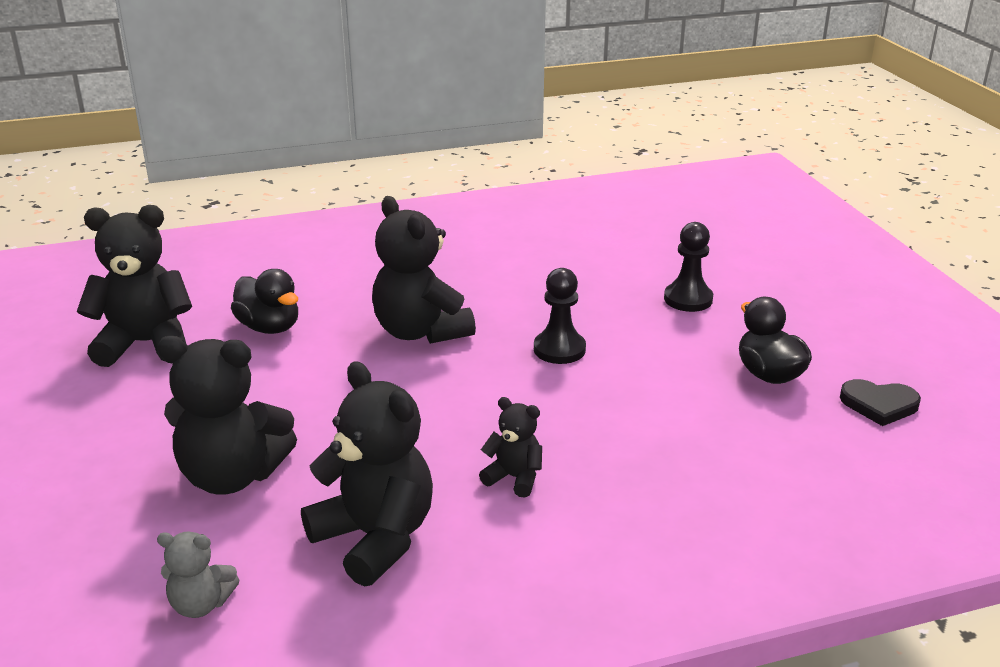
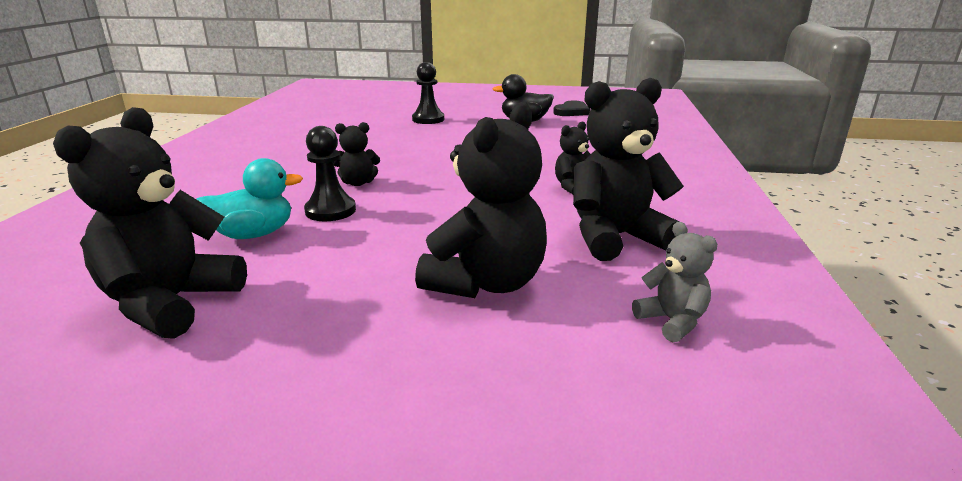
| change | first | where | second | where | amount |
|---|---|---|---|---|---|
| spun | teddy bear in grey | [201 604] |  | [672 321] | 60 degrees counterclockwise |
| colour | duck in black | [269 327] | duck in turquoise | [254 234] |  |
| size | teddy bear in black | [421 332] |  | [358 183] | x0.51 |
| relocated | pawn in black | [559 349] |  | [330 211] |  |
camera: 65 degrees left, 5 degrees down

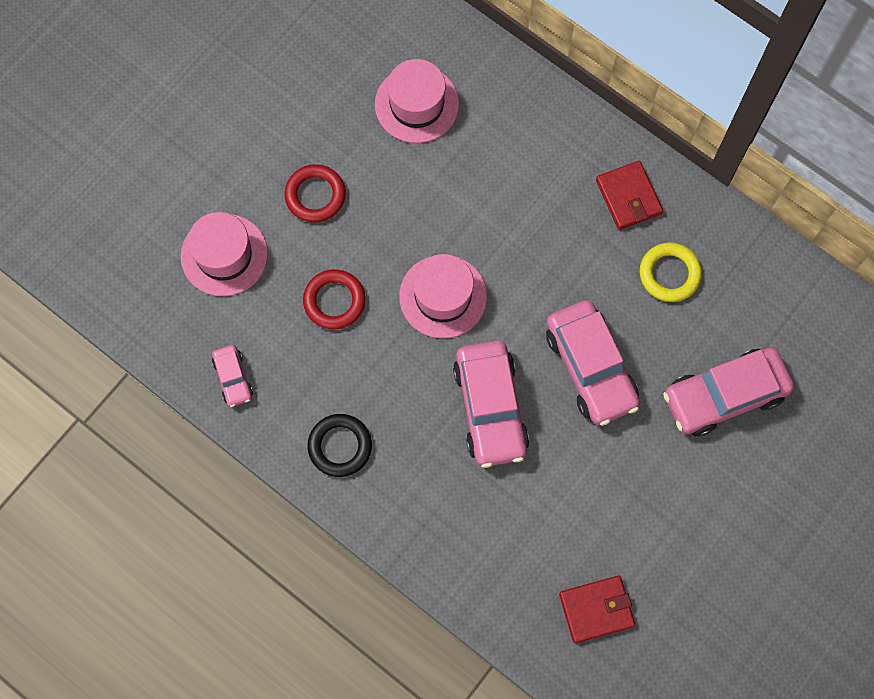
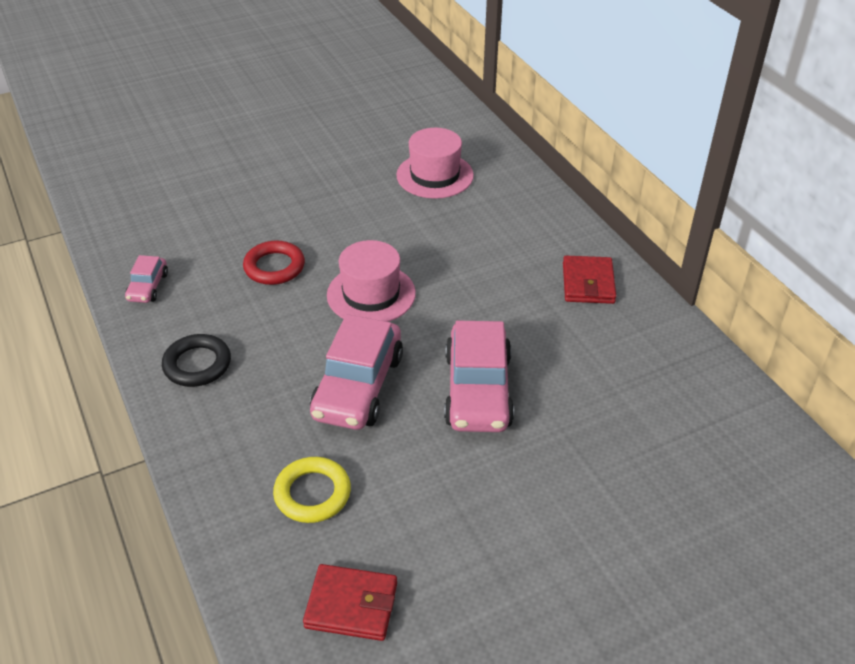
| change | first | where | second | where | amount |
|---|---|---|---|---|---|
| missing | hat in pink | [224 255] |  |  |  |
| missing | ring in red | [315 195] |  |  |  |
| relocated | ring in yellow | [669 274] |  | [312 493] |  |
| missing | car in pink | [724 395] |  |  |  |
camera: 25 degrees right, 30 degrees down

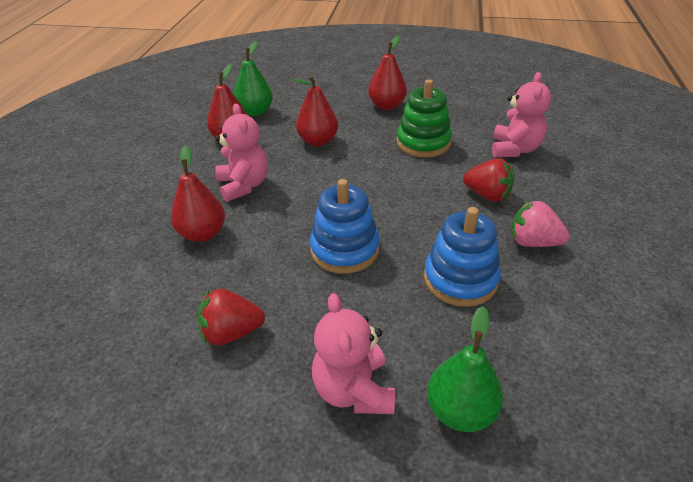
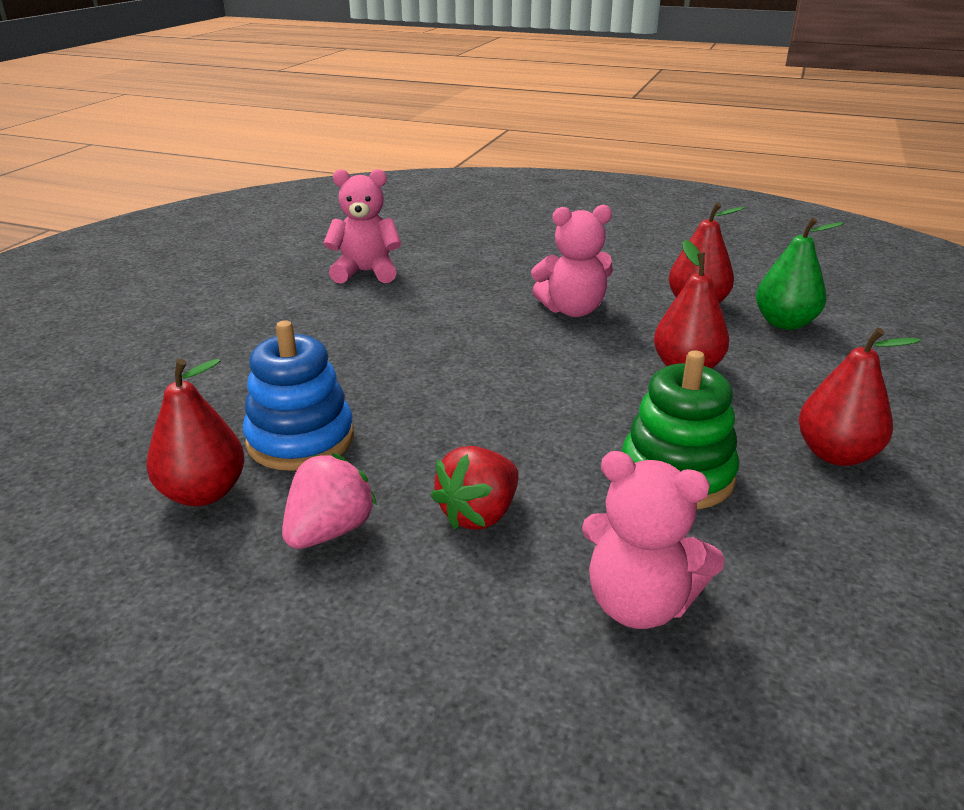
| change | first | where | second | where | amount |
|---|---|---|---|---|---|
| relocated | pear in red | [203 233] |  | [203 493] |  |
| missing | strawberry in red | [232 332] |  |  |  |
| missing | stacking toy in blue | [344 249] |  |  |  |
| relocated | teddy bear in pink | [354 390] |  | [366 272] |  |
| missing | pear in green | [460 411] |  |  |  |
camera: 100 degrees right, 10 degrees down

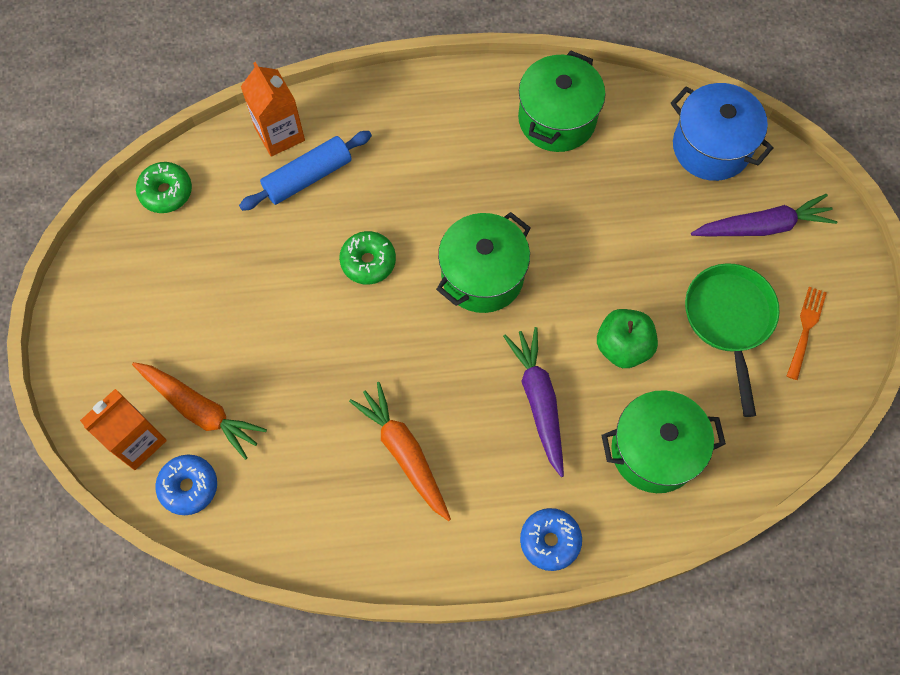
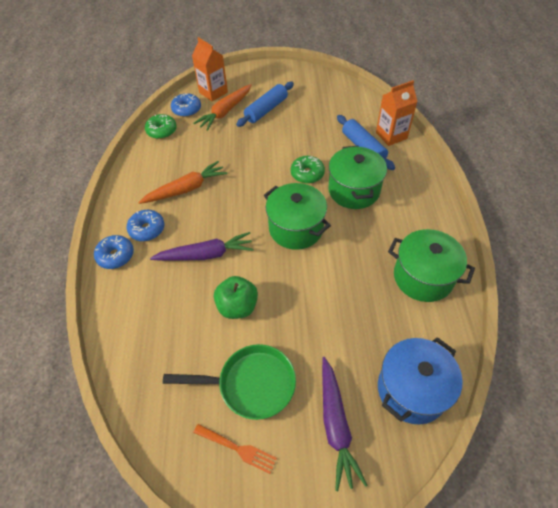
| change | first | where | second | where | amount |
|---|---|---|---|---|---|
| relocated | donut in green | [166 192] |  | [162 131] |  |
| relocated | pot in green | [654 450] |  | [354 190] |  |
| appeared |  |  | donut in blue | [147 229] |  |
| appeared |  |  | rolling pin in blue | [266 110] |  |
camera: 95 degrees right, 15 degrees down

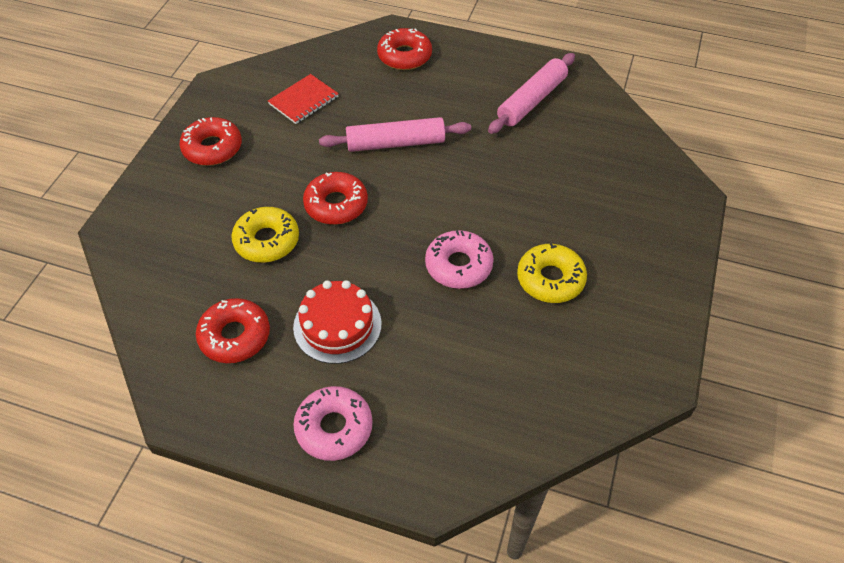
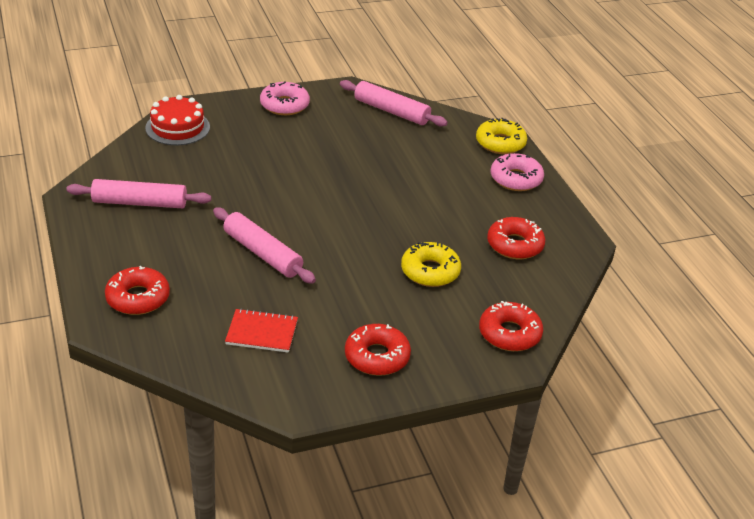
| change | first | where | second | where | amount |
|---|---|---|---|---|---|
| relocated | cake in red | [337 325] |  | [177 127] |  |
| relocated | donut in red | [336 204] |  | [509 334] |  |
| relocated | donut in pink | [458 265] |  | [284 105] |  |
| relocated | donut in yellow | [550 279] |  | [500 143] |  |
| appeared |  |  | rolling pin in pink | [391 111] |  |
camera: 130 degrees left, 15 degrees down

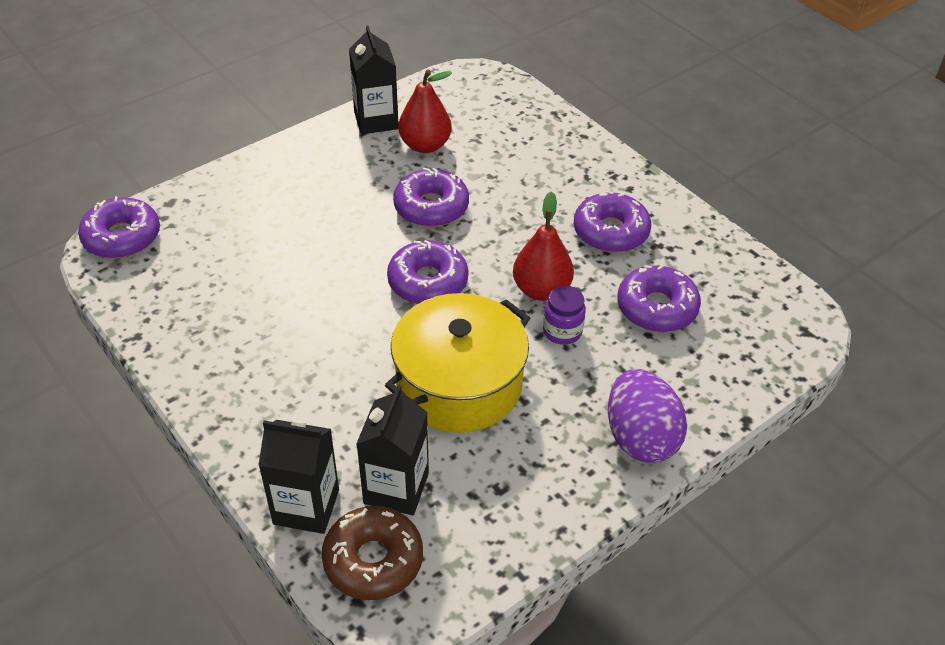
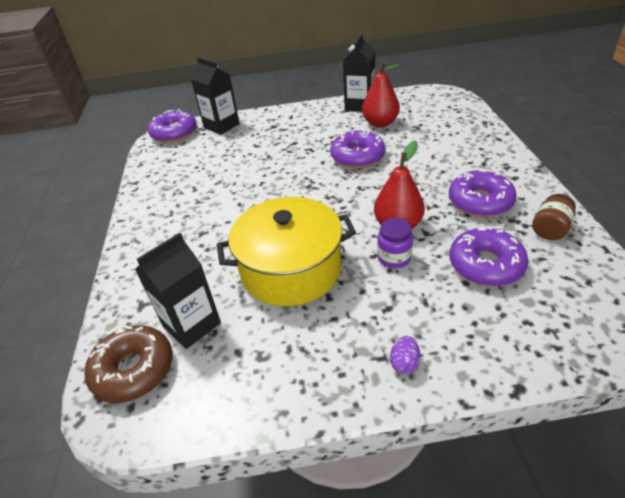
| change | first | where | second | where | amount |
|---|---|---|---|---|---|
| relocated | carton in black | [306 507] |  | [221 126] |  |
| missing | donut in purple | [428 282] |  |  |  |
| size | egg in purple | [640 438] |  | [404 363] | x0.42 |
| appeared |  |  | jar in brown | [550 229] |  |
camera: 35 degrees right, 5 degrees down

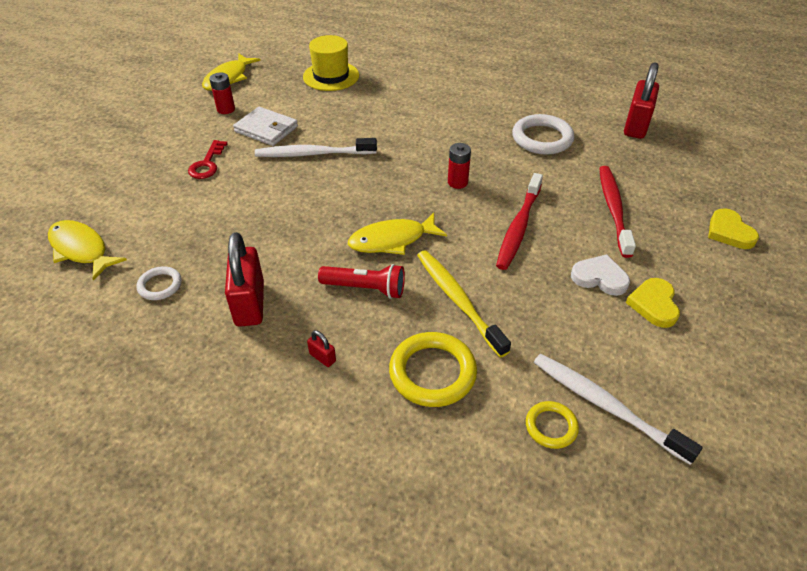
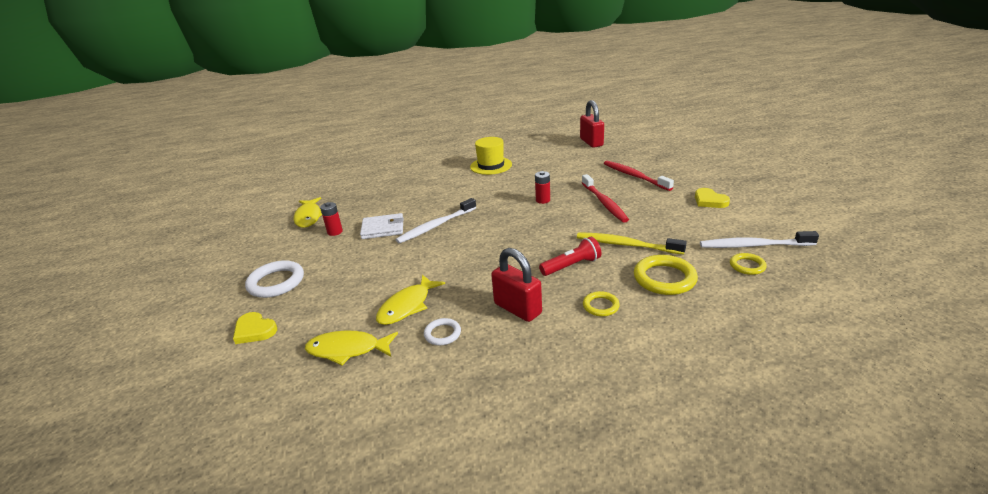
| change | first | where | second | where | amount |
|---|---|---|---|---|---|
| missing | key in red | [207 164] |  |  |  |
| relocated | hat in yellow | [331 76] |  | [491 166] |  |
| exchanged | padlock in red | [322 357] | ring in yellow | [600 306] |  |
| relocated | fish in yellow | [392 240] |  | [407 306] |  |
| relocated | ring in white | [542 138] |  | [276 282] |  |
| missing | heart in white | [599 277] |  |  |  |
| relocated | heart in yellow | [729 232] |  | [254 330] |  |
camera: 35 degrees left, 15 degrees down

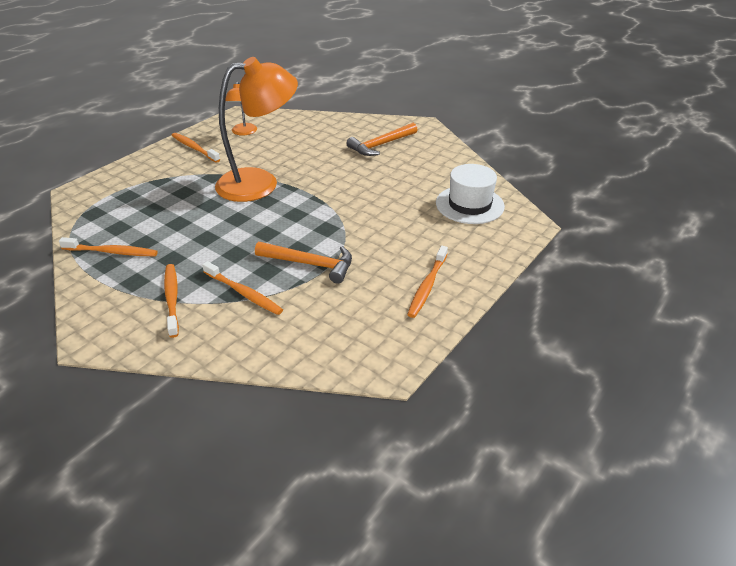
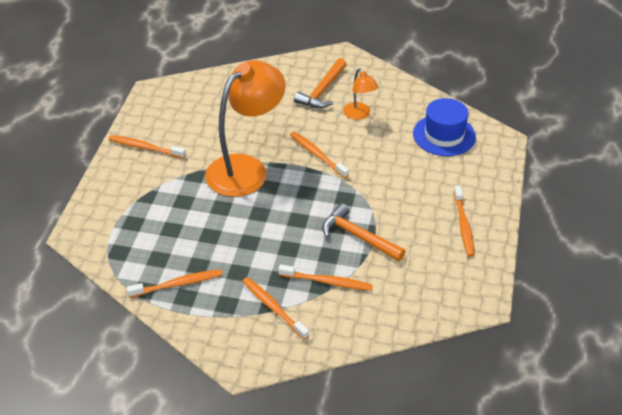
| change | first | where | second | where | amount |
|---|---|---|---|---|---|
| relocated | lamp in orange | [243 132] |  | [359 115] |  |
| spun | hammer in orange | [310 264] |  | [358 237] | 135 degrees counterclockwise |
| colour | hat in white | [469 205] | hat in blue | [444 135] |  |
| appeared |  |  | toothbrush in orange | [317 155] |  |
camera: 25 degrees left, 5 degrees up

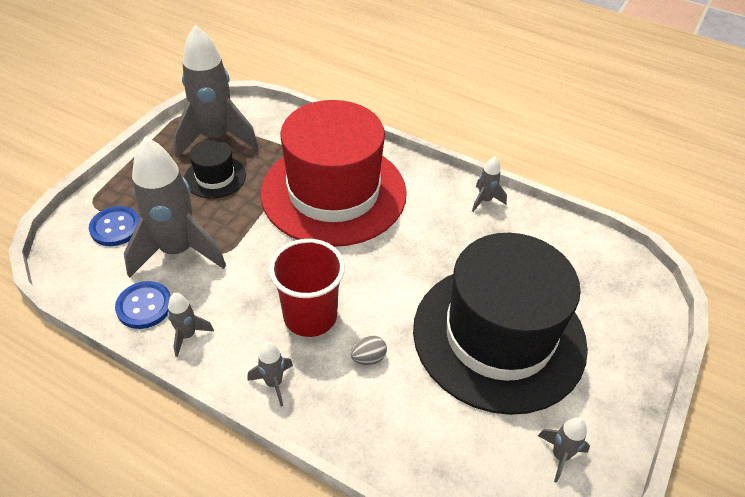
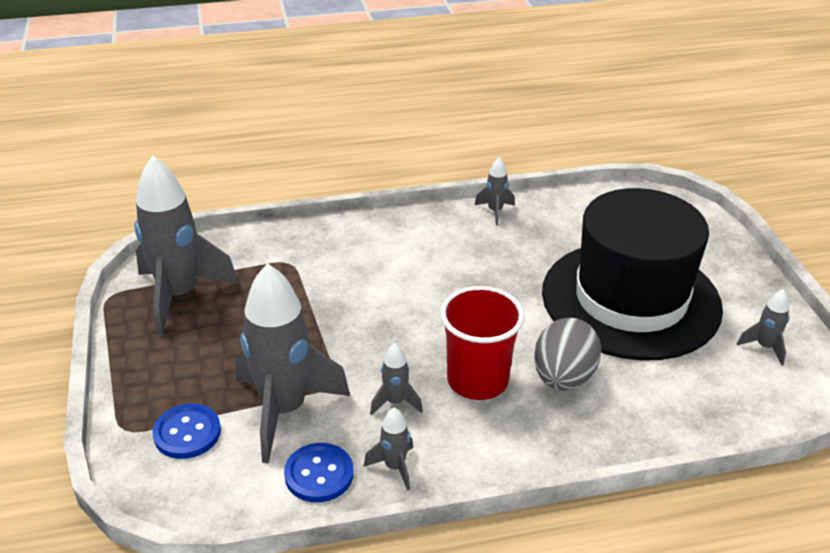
| change | first | where | second | where | amount |
|---|---|---|---|---|---|
| missing | hat in black | [215 177] |  |  |  |
| relocated | rocket in grey | [274 383] |  | [395 402] |  |
| missing | hat in red | [333 192] |  |  |  |
| size | egg in grey | [368 358] |  | [563 378] | x2.09 |
camera: 40 degrees left, 10 degrees down

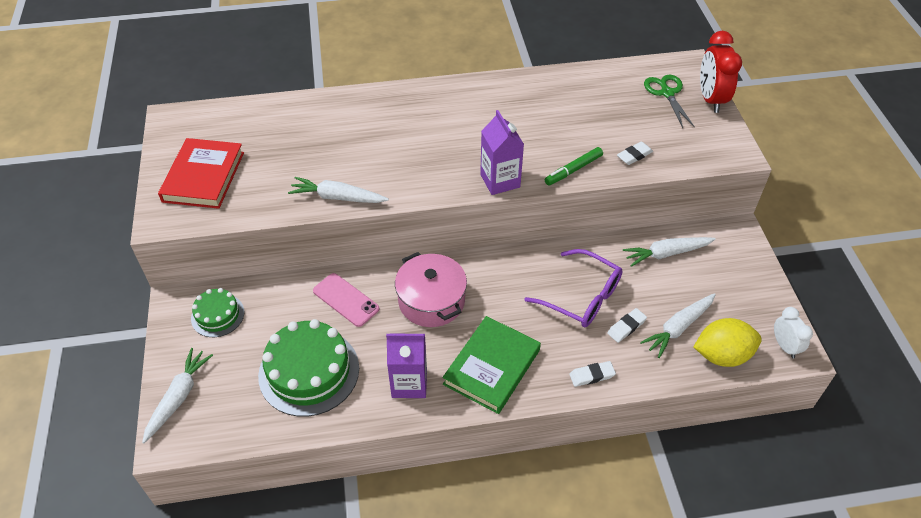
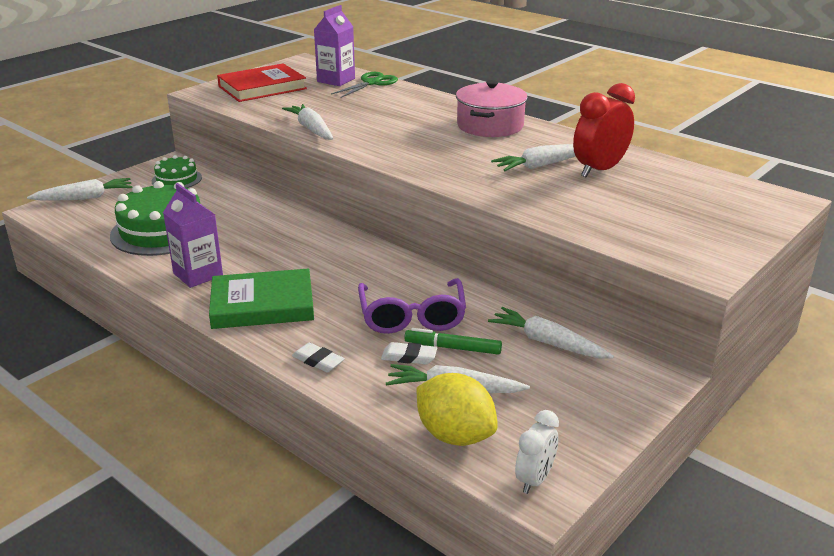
| change | first | where | second | where | amount |
|---|---|---|---|---|---|
| missing | phone in pink | [346 300] |  |  |  |
| relocated | pot in pink | [431 301] |  | [490 126] |  |
| relocated | carton in purple | [500 181] |  | [336 80] |  |
| relocated | marker in green | [573 170] |  | [453 348] |  |
| missing | eraser in white | [634 155] |  |  |  |
| relocated | scissors in green | [667 93] |  | [372 83] |  |
| relocated | clock in red | [711 99] |  | [599 170] |  |
| appeared |  |  | carrot in white | [541 165] |  |
camera: 50 degrees right, 20 degrees down

